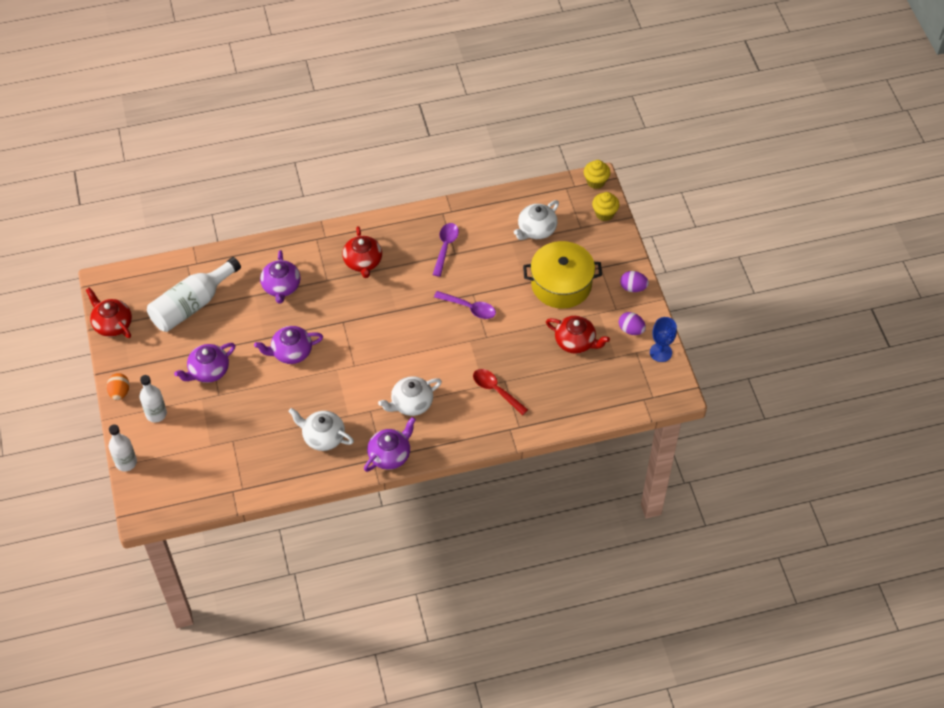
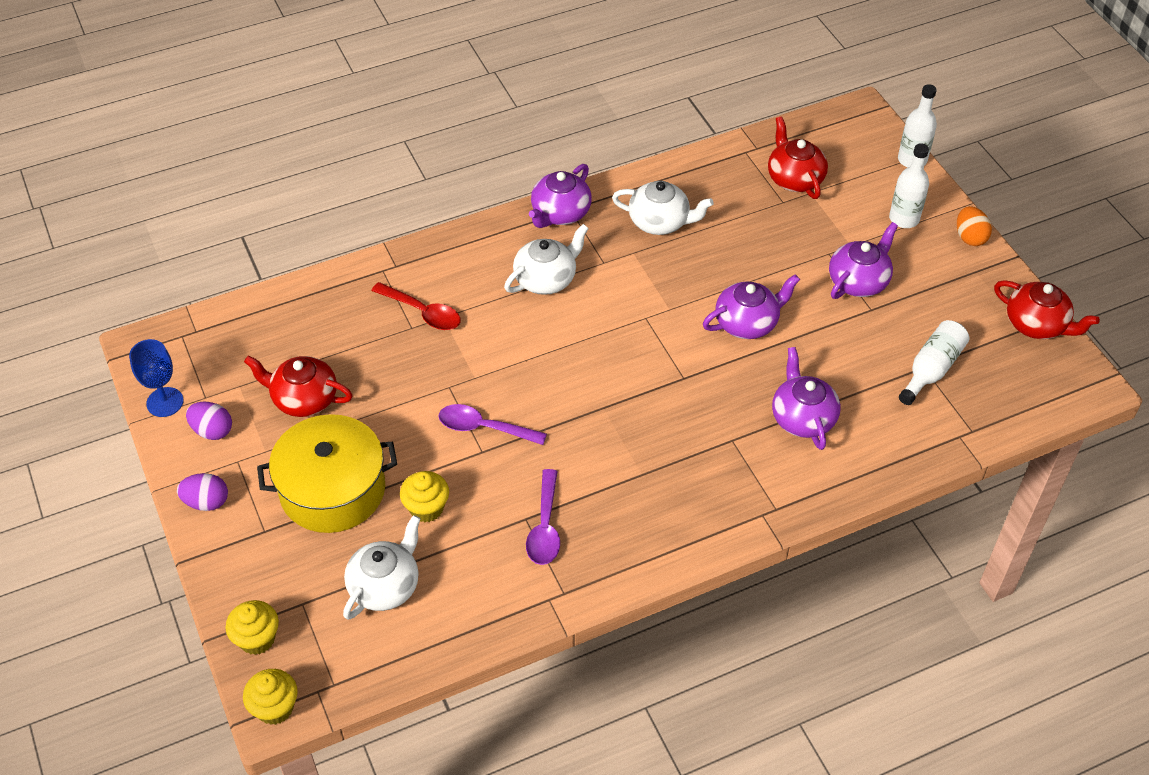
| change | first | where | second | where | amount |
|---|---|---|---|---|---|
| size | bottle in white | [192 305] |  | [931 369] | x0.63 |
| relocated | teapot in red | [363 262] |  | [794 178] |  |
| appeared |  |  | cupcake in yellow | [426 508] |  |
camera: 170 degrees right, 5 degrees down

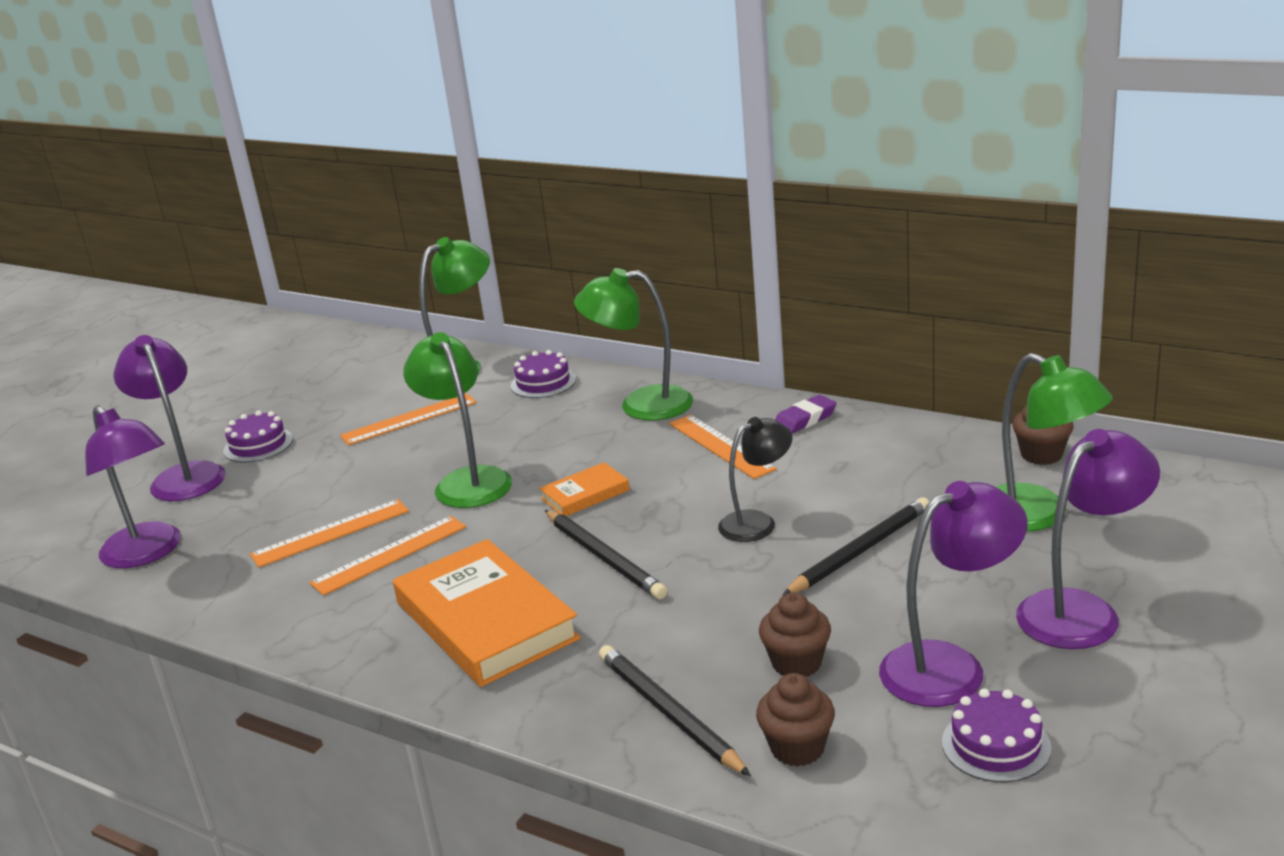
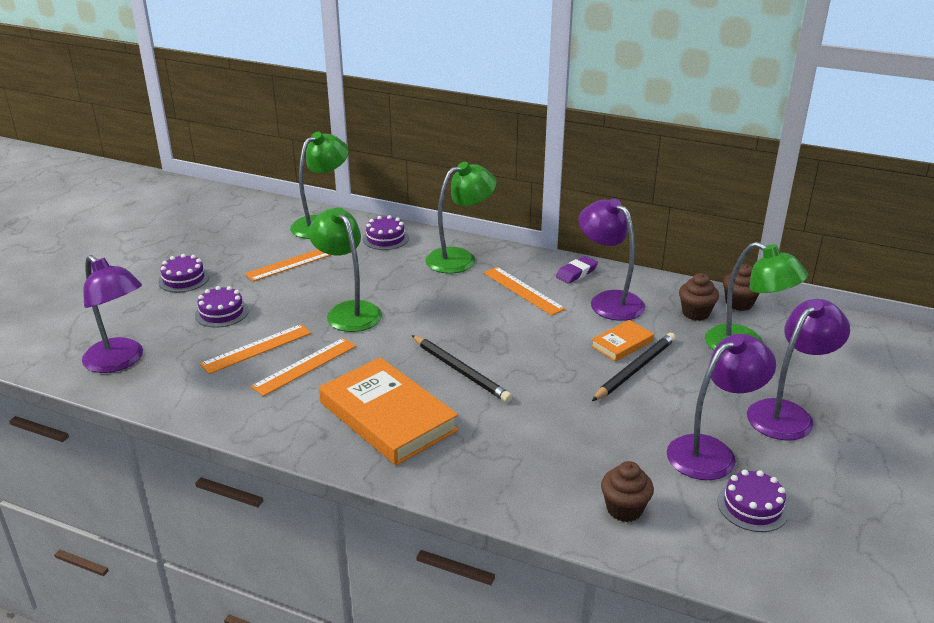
| change | first | where | second | where | amount |
|---|---|---|---|---|---|
| relocated | lamp in purple | [184 476] |  | [608 301] |  |
| relocated | book in orange | [585 494] |  | [622 344] |  |
| spun | lamp in green | [641 405] |  | [460 258] | 150 degrees clockwise |
| missing | pencil in black | [668 713] |  |  |  |
| missing | lamp in black | [757 522] |  |  |  |
| relocated | cupcake in brown | [796 663] |  | [695 313] |  |
| appeared |  |  | cake in purple | [221 312] |  |
camera: 10 degrees left, 5 degrees up

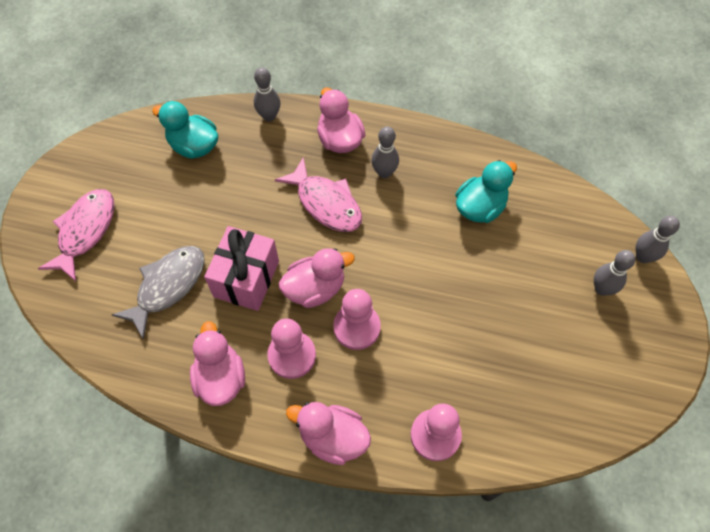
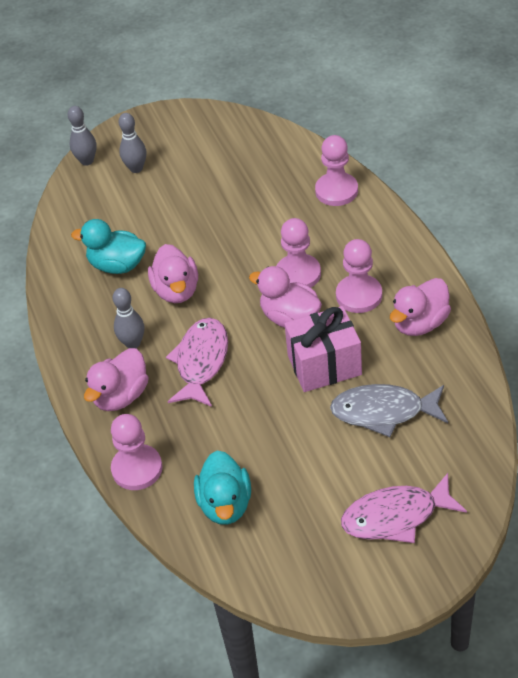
| change | first | where | second | where | amount |
|---|---|---|---|---|---|
| exchanged | bowling pin in grey | [269 116] | pawn in pink | [137 469] |  |
| relocated | duck in pink | [333 438] |  | [176 290] |  |
camera: 120 degrees left, 15 degrees down

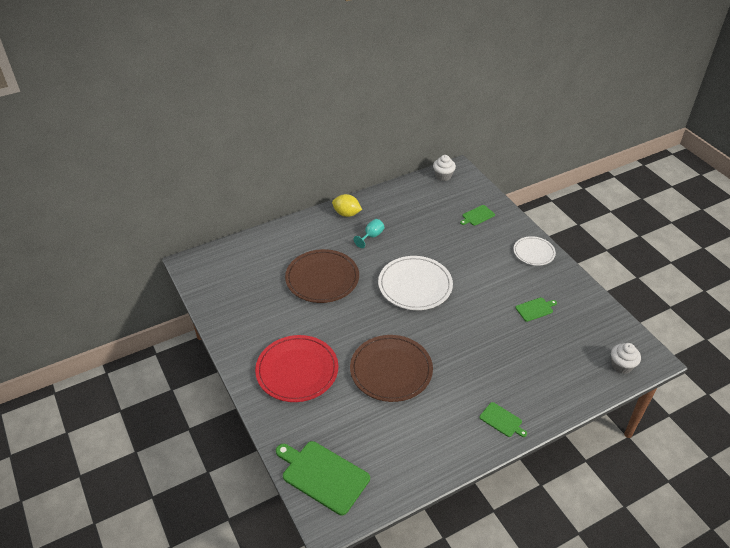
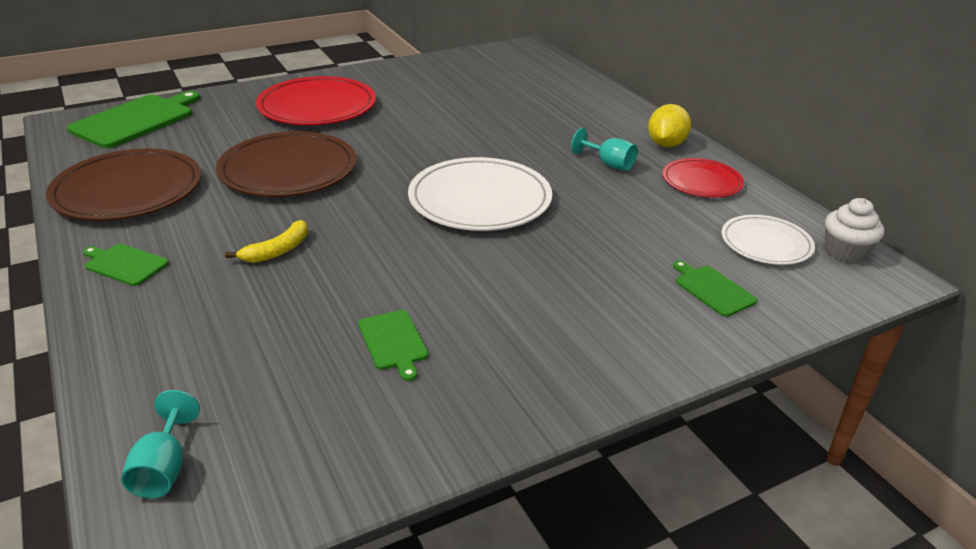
| change | first | where | second | where | amount |
|---|---|---|---|---|---|
| relocated | plate in brown | [322 278] |  | [128 190] |  |
| spun | cutting board in green | [502 420] |  | [124 264] | 75 degrees clockwise |
| relocated | plate in white | [534 252] |  | [766 243] |  |
| exchanged | cupcake in white | [621 365] | goblet in turquoise | [164 468] |  |
| appeared |  |  | banana in yellow | [277 250] |  |
| appeared |  |  | plate in red | [701 181] |  |
camera: 90 degrees right, 10 degrees down

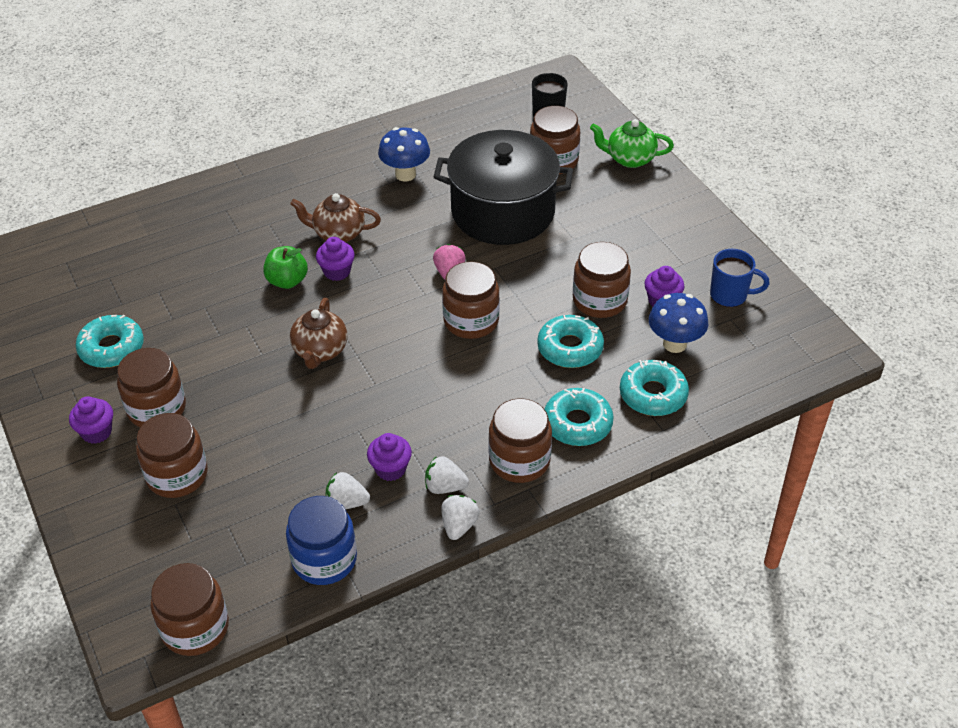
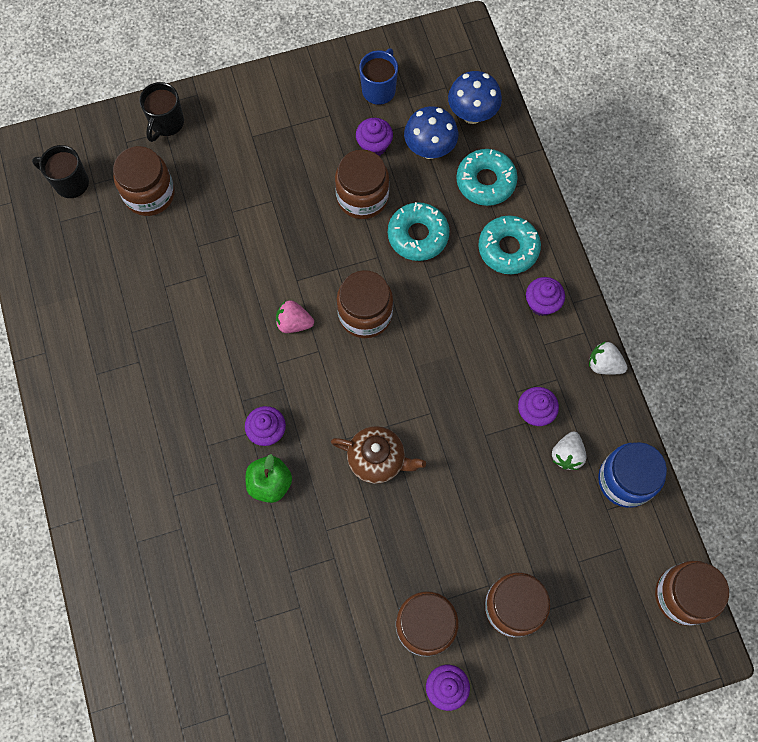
| change | first | where | second | where | amount |
|---|---|---|---|---|---|
| missing | donut in turquoise | [112 348] |  |  |  |
| missing | teapot in brown | [338 233] |  |  |  |
| relocated | mushroom in blue | [405 174] |  | [472 114] |  |
| missing | strawberry in white | [445 487] |  |  |  |
| missing | pot in black | [503 212] |  |  |  |
| exchanged | jar in brown | [519 460] | cupcake in purple | [541 303] |  |
| exchanged | teapot in green | [629 159] | mug in black | [166 123] |  |
camera: 80 degrees left, 25 degrees up

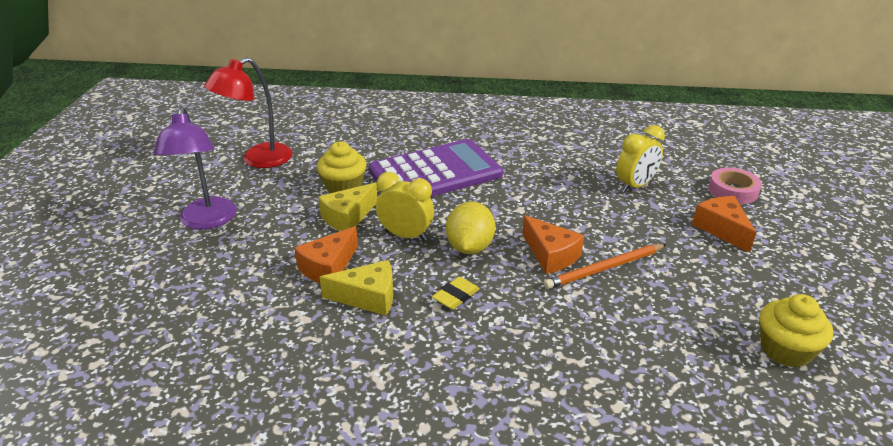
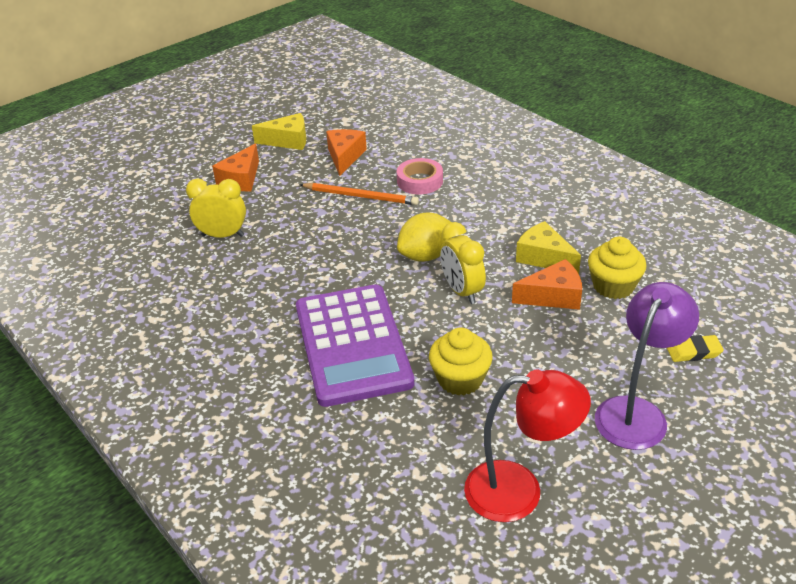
| change | first | where | second | where | amount |
|---|---|---|---|---|---|
| relocated | cheese in yellow | [348 217] |  | [288 141] |  |
| spun | calculator in purple | [435 173] |  | [352 344] | 120 degrees counterclockwise |
| relocated | eraser in yellow | [456 296] |  | [693 352] |  |
| relocated | cheese in orange | [550 255] |  | [345 157] |  |
| relocated | tape in pink | [733 191] |  | [420 181] |  |
| relocated | cupcake in yellow | [785 350] |  | [613 286] |  |
camera: 135 degrees left, 5 degrees up

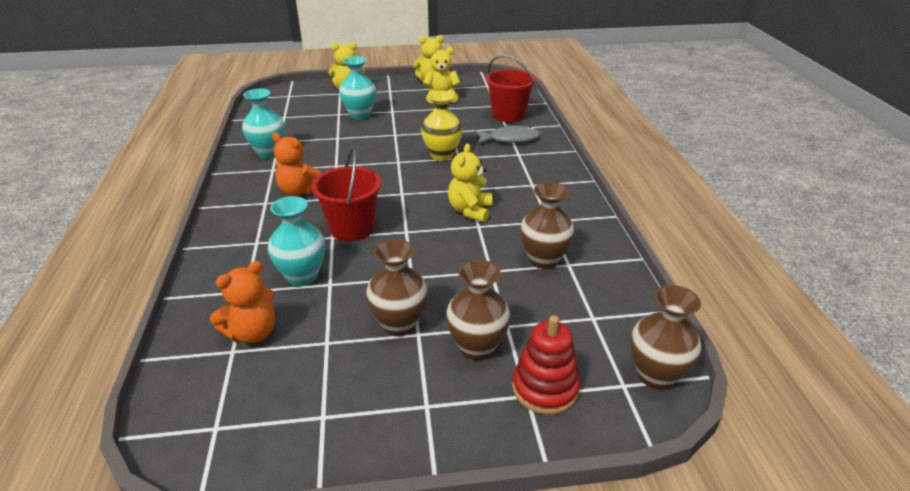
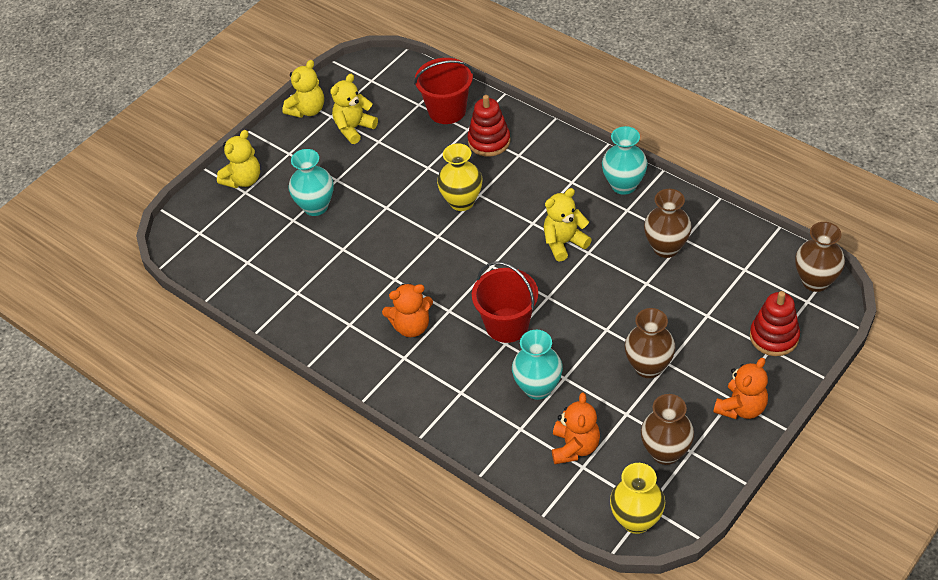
| change | first | where | second | where | amount |
|---|---|---|---|---|---|
| relocated | vase in turquoise | [268 152] |  | [623 185] |  |
| relocated | vase in brown | [477 347] |  | [665 452] |  |
| spun | teddy bear in yellow | [470 211] |  | [564 243] | 90 degrees clockwise |
| exchanged | fish in grey | [510 139] | stacking toy in red | [489 141] |  |
| appeared |  |  | vase in yellow | [636 520] |  |
| appeared |  |  | teddy bear in orange | [741 407] |  |
camera: 40 degrees left, 15 degrees up

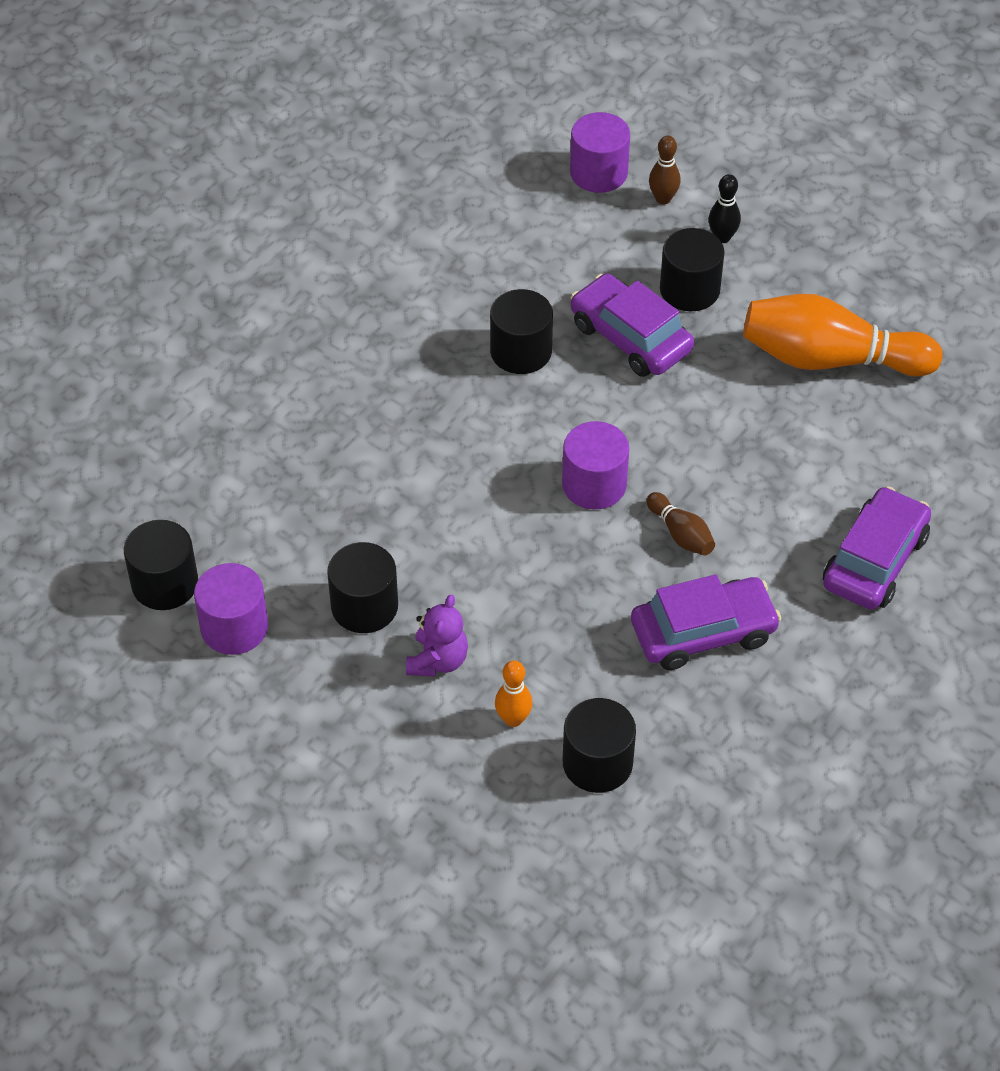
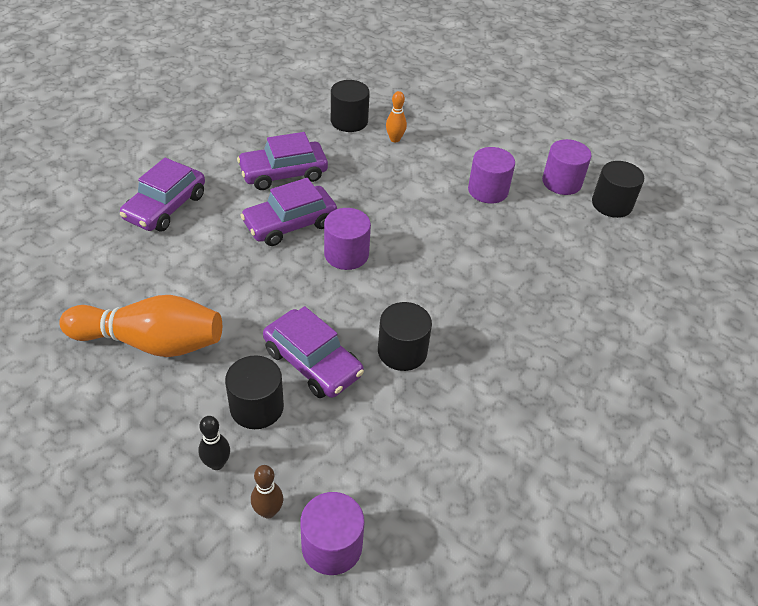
| change | first | where | second | where | amount |
|---|---|---|---|---|---|
| colour | cylinder in black | [364 606] | cylinder in purple | [488 190] |  |
| missing | teddy bear in purple | [437 660] |  |  |  |
| exchanged | bowling pin in brown | [681 534] | car in purple | [290 224] |  |
camera: 175 degrees right, 5 degrees down

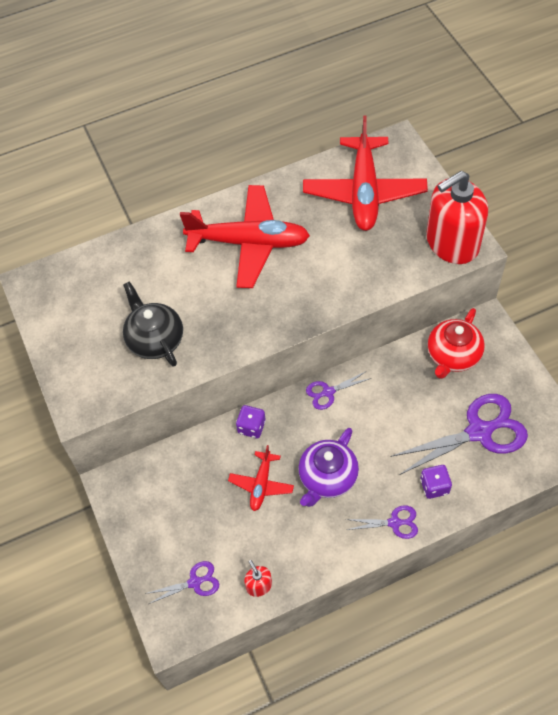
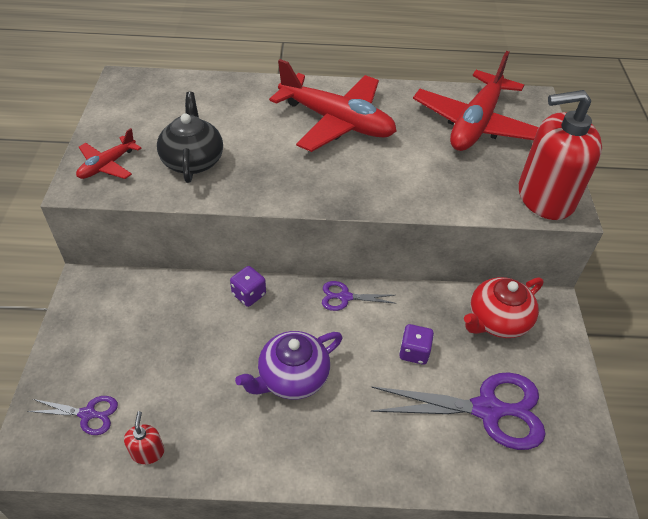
| change | first | where | second | where | amount |
|---|---|---|---|---|---|
| relocated | plane in red | [261 484] |  | [107 165] |  |
| missing | scissors in purple | [394 523] |  |  |  |
| relocated | dice in purple | [434 486] |  | [414 352] |  |
camera: 20 degrees right, 10 degrees down

